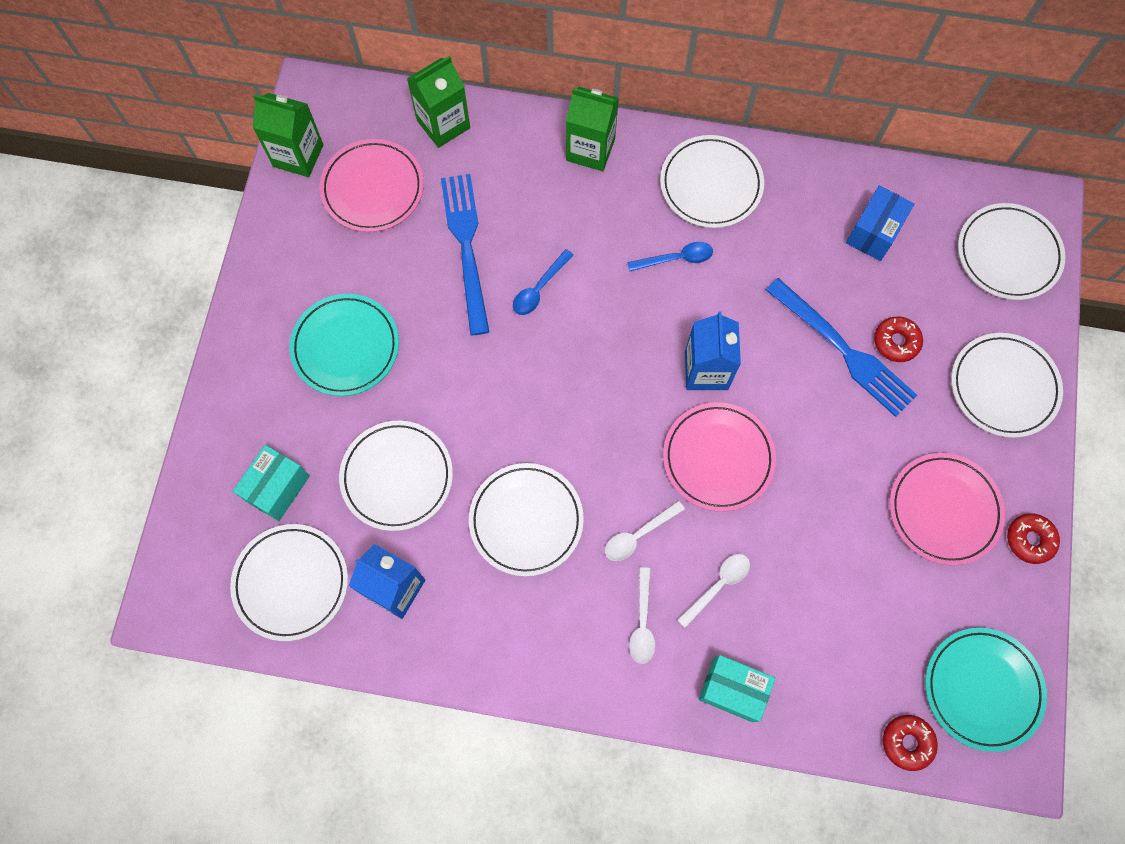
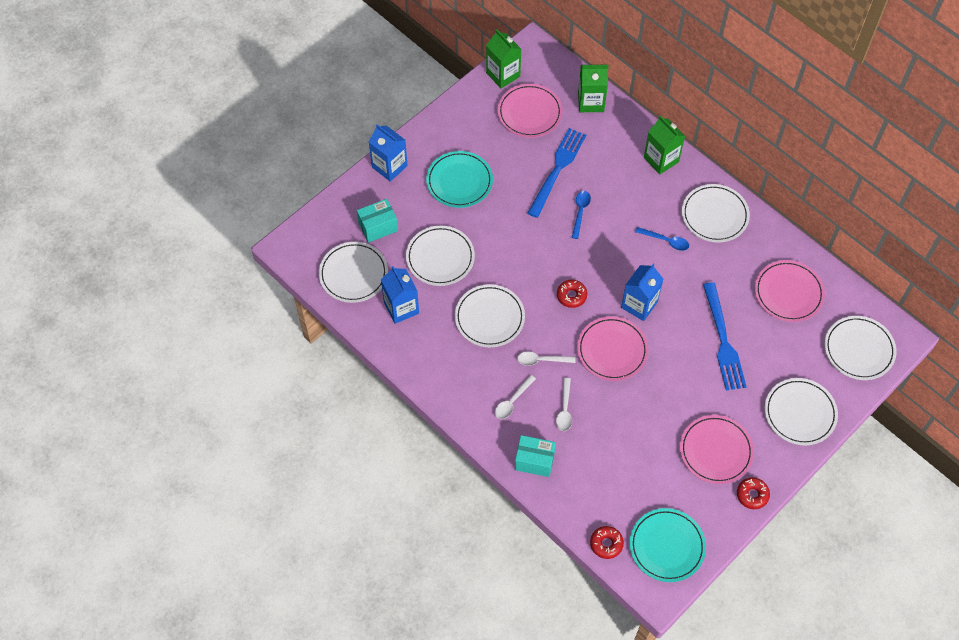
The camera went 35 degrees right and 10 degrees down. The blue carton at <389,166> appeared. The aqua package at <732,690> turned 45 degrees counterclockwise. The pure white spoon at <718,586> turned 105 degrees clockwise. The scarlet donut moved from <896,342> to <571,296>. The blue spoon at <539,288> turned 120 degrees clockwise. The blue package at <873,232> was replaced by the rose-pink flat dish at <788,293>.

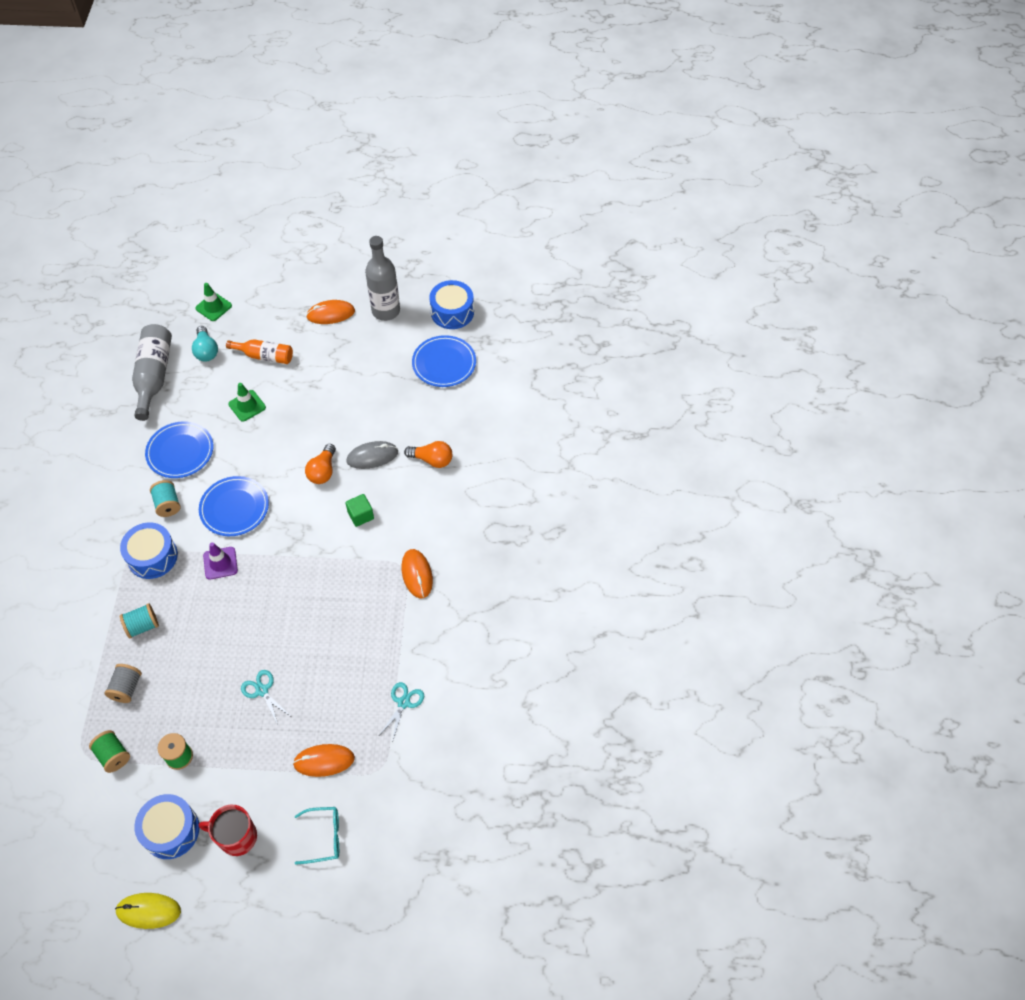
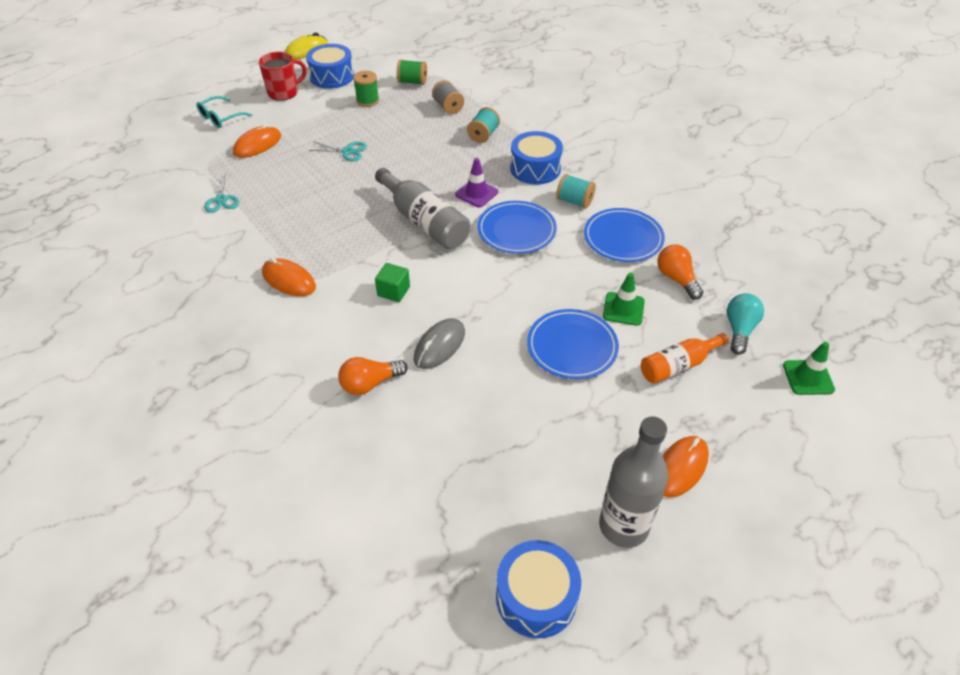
The camera went 140 degrees right and 10 degrees down. The gray drink bottle moved from <154,376> to <424,221>. The blue flat dish moved from <444,363> to <572,347>. The bright orange lightbulb moved from <323,471> to <676,279>. The aqua lightbulb at <206,351> turned 75 degrees clockwise.

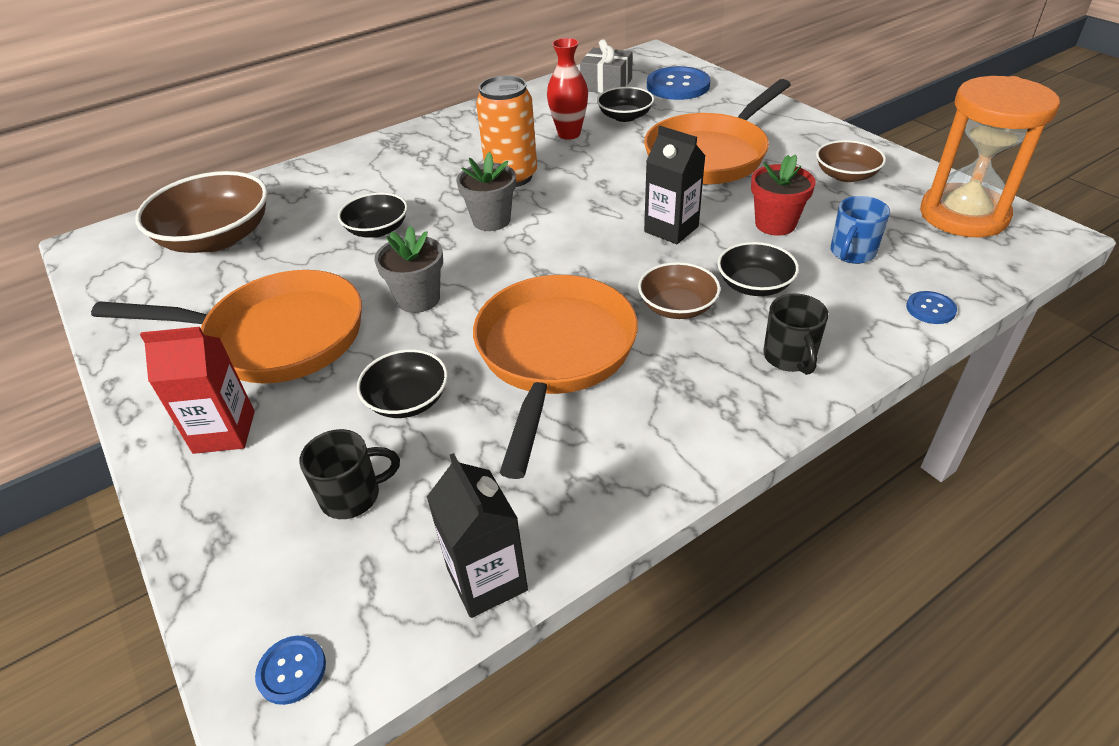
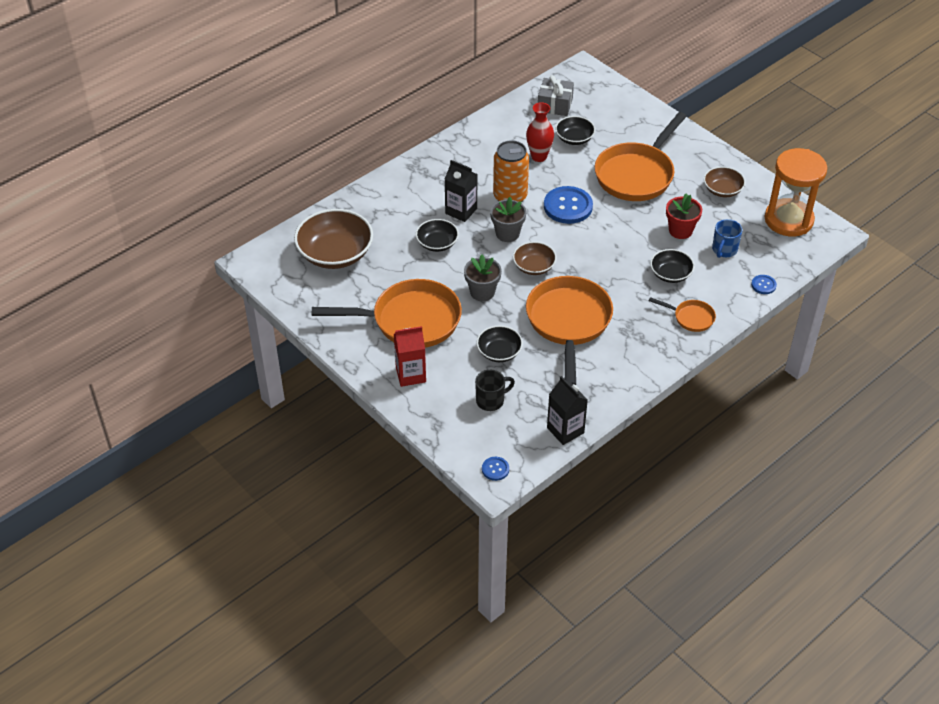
The camera went 10 degrees left and 5 degrees up. The ebony carton moved from <671,229> to <461,211>. The dark brown bowl moved from <677,306> to <534,266>. The blue button moved from <678,86> to <568,206>. The ebony coffee mug at <790,358> was replaced by the bright orange pan at <691,318>.

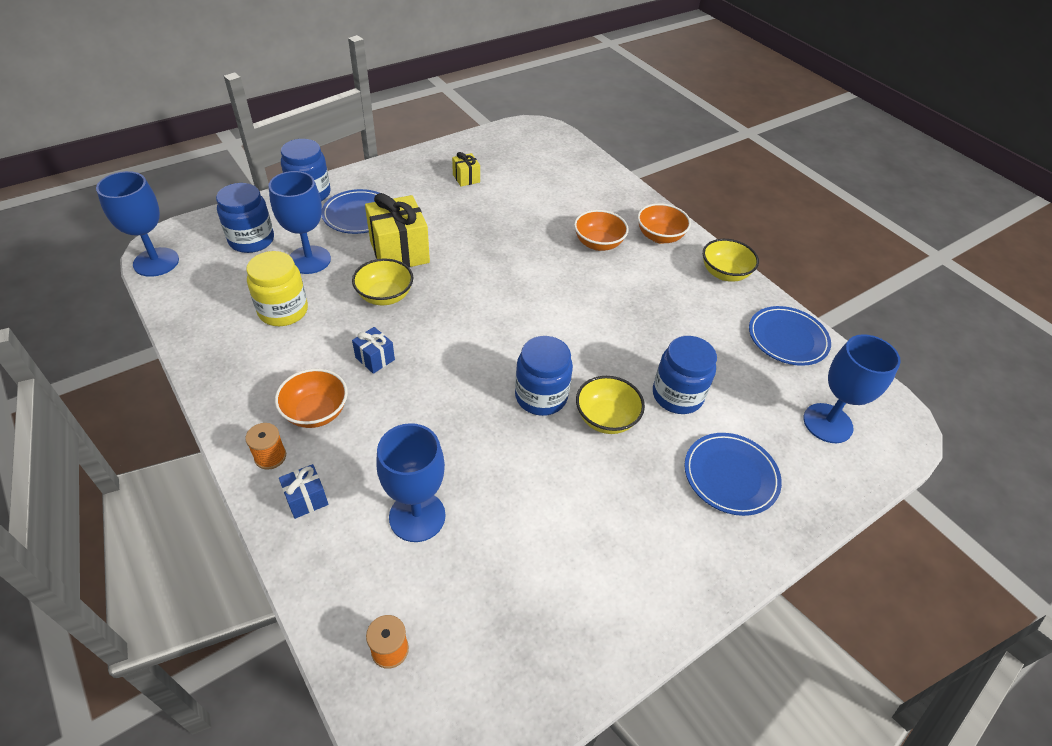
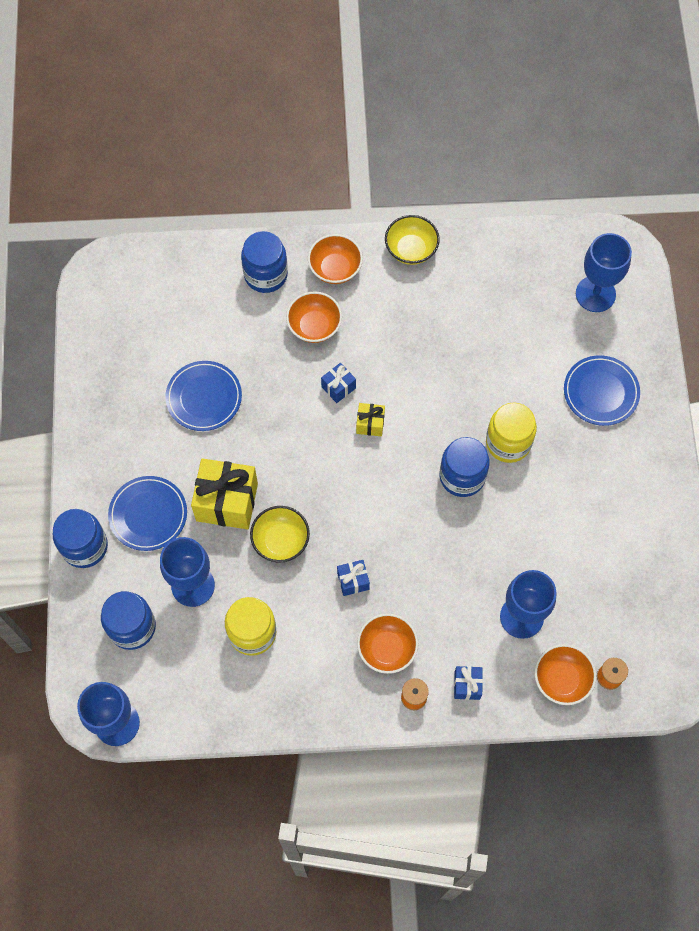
The camera went 55 degrees left and 20 degrees up. The blue flat dish moved from <787,338> to <204,397>. The blue jam jar moved from <677,395> to <266,275>. The blue wrapped gift at <338,387> appeared. The yellow wrapped gift moved from <466,178> to <370,424>. The yellow bowl at <606,418> was replaced by the yellow jam jar at <508,442>. The bright orange bowl at <561,679> appeared.

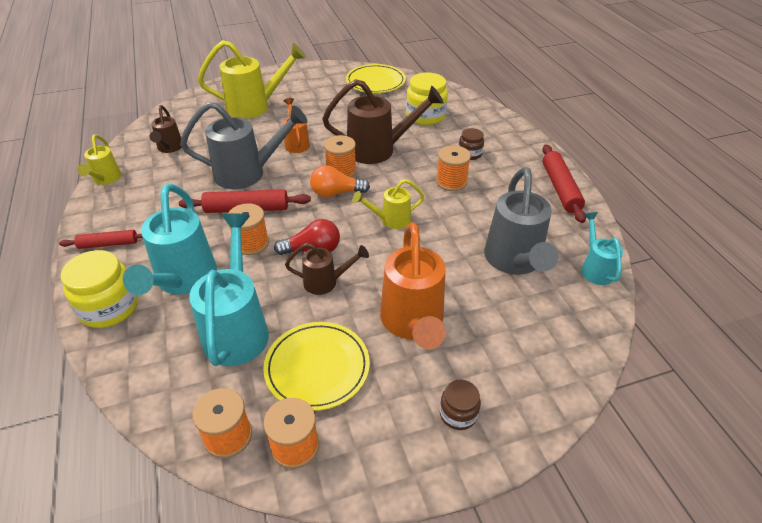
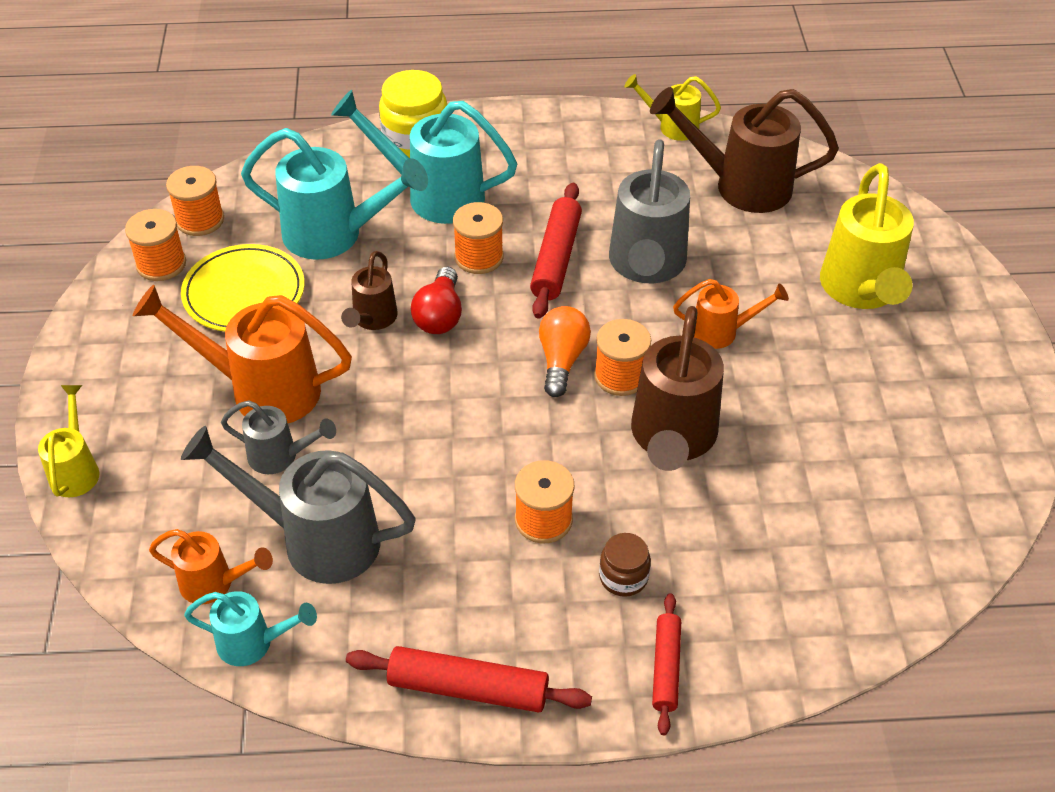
The camera went 105 degrees right and 5 degrees up. The yellow watering can moved from <390,220> to <76,469>. The bright orange watering can at <215,584> appeared. The gray watering can at <280,456> appeared. The dark brown watering can at <169,148> changed to 1.83 times the size. The scarlet pastry roller moved from <108,244> to <666,668>. The yellow flat dish at <375,82> disappeared. The yellow jam jar at <425,116> disappeared. The dark brown jam jar at <458,414> disappeared.

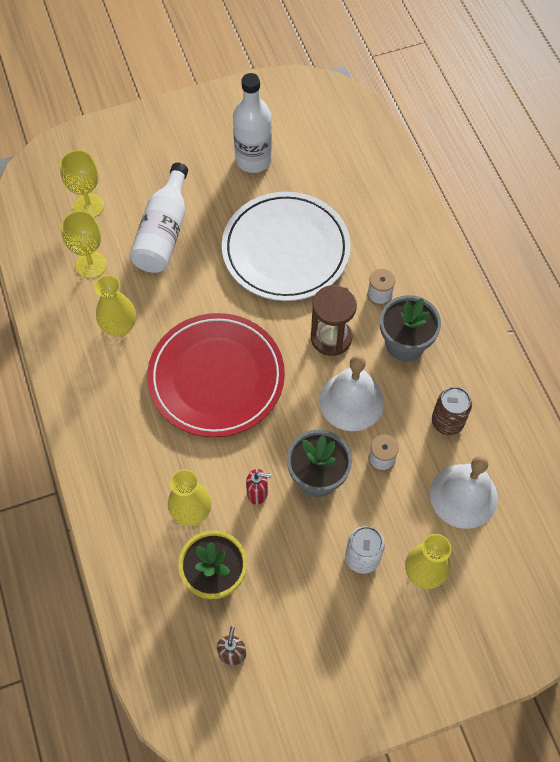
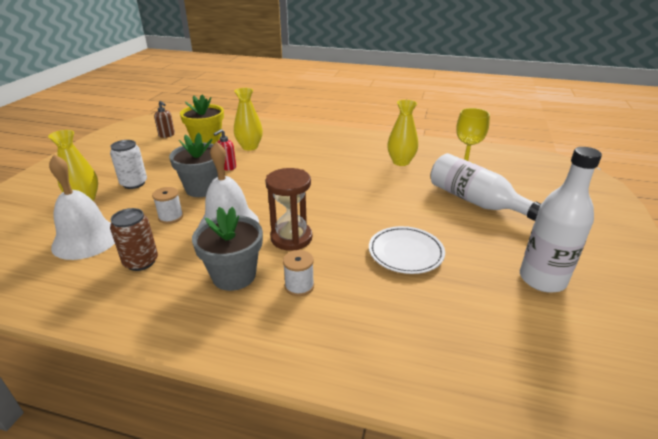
The camera went 125 degrees right and 30 degrees down. The pure white flat dish at <286,250> changed to 0.54 times the size. The yellow chalice at <89,206> disappeared. The scarlet flat dish at <216,377> disappeared.

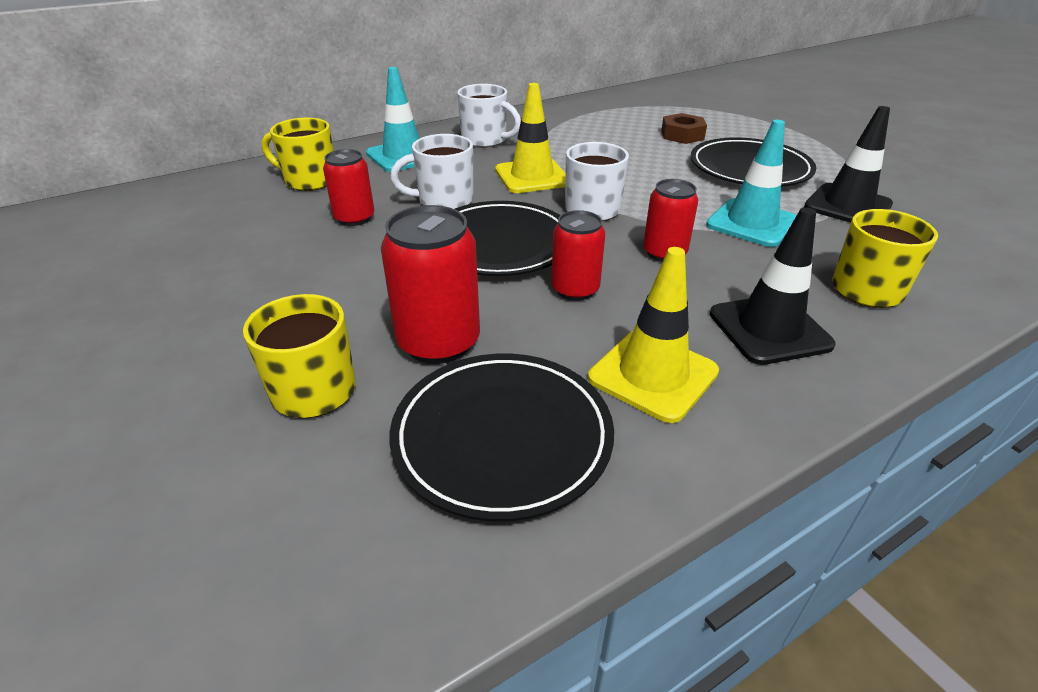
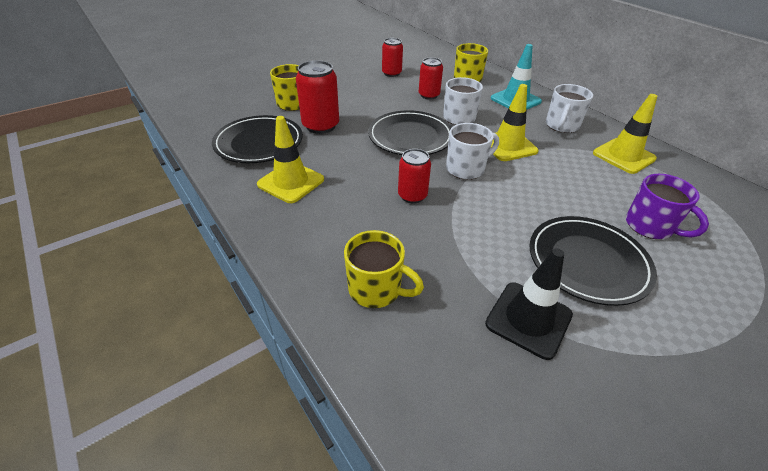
The camera went 85 degrees right and 5 degrees up. The scarlet tin moved from <575,289> to <391,73>. The yellow road cone at <623,156> appeared. The dark brown nut at <682,135> was replaced by the violet coffee mug at <650,226>. The aqua road cone at <751,223> disappeared. The ebony road cone at <769,329> disappeared.

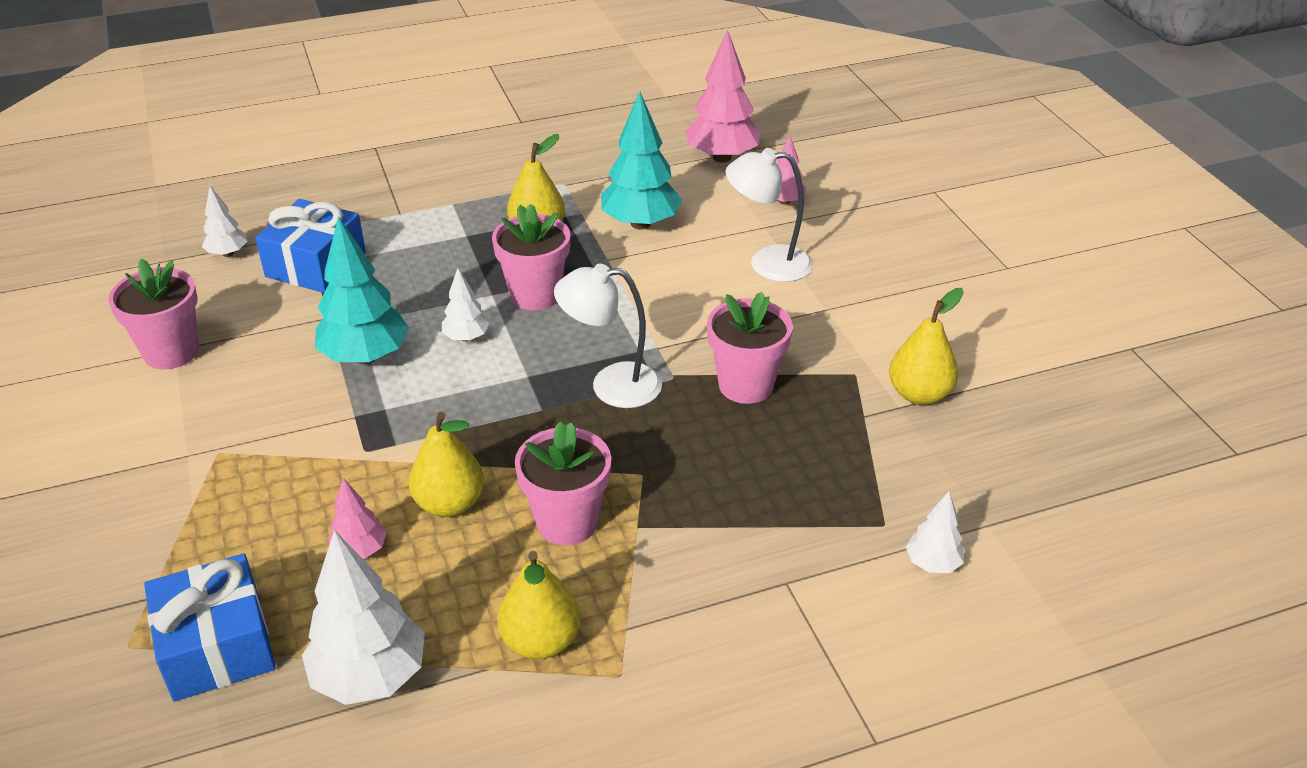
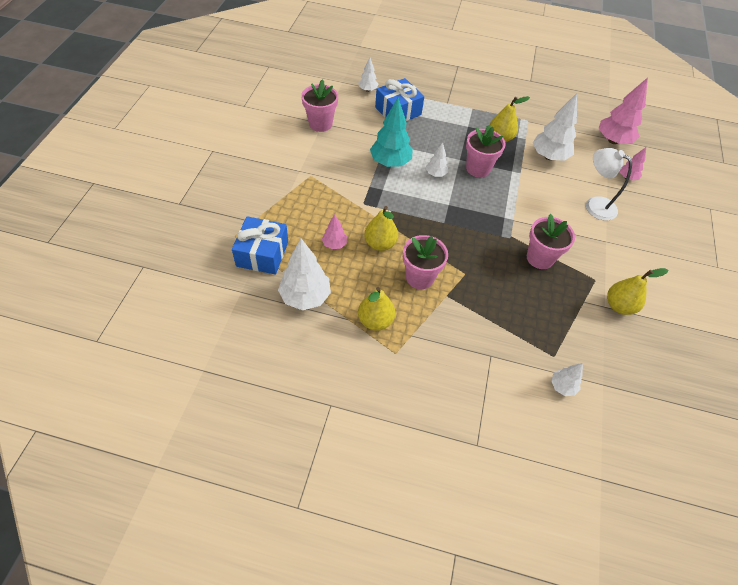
The camera went 30 degrees right and 15 degrees up. The aqua toy tree at <640,223> became the pure white toy tree at <549,156>. The pure white lamp at <611,385> disappeared.

